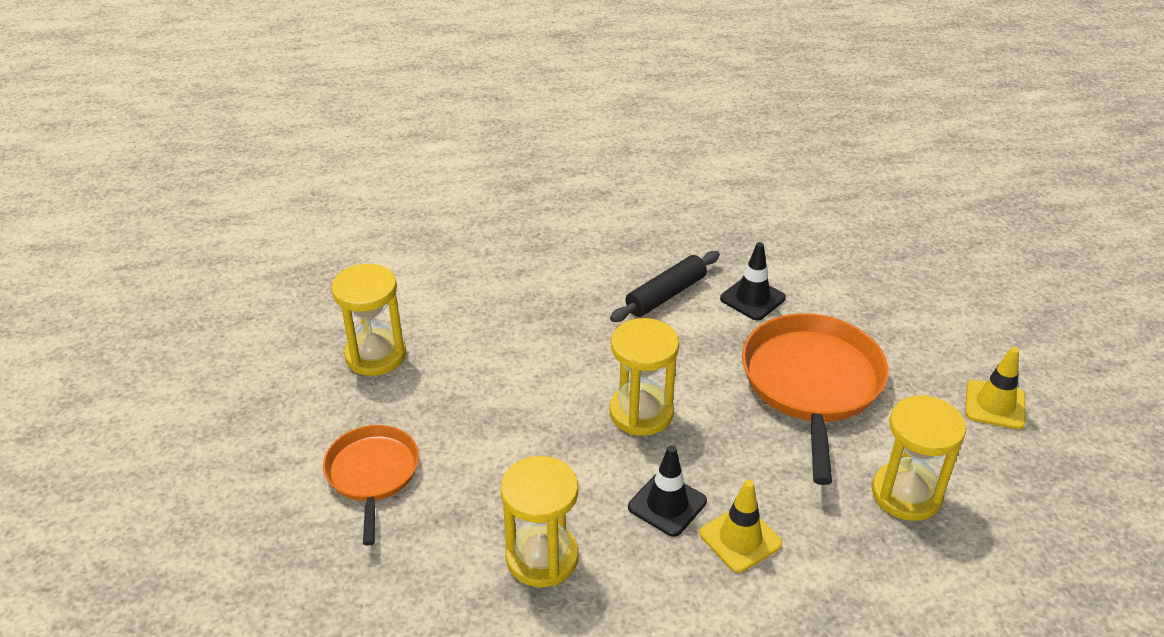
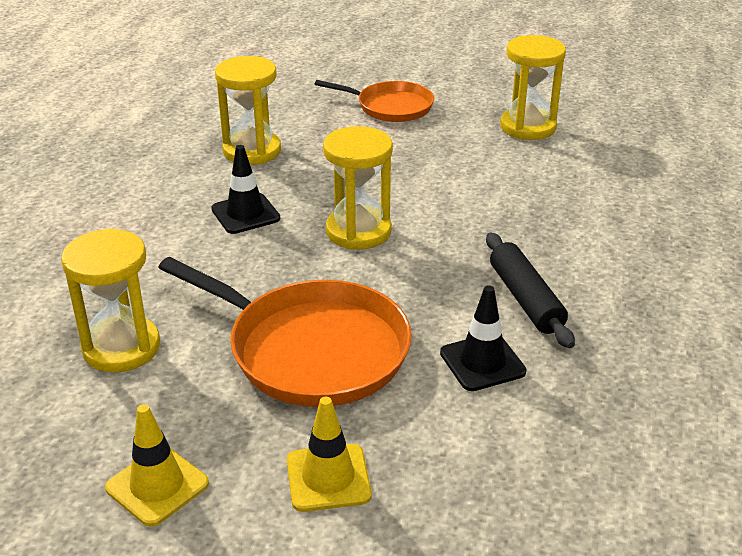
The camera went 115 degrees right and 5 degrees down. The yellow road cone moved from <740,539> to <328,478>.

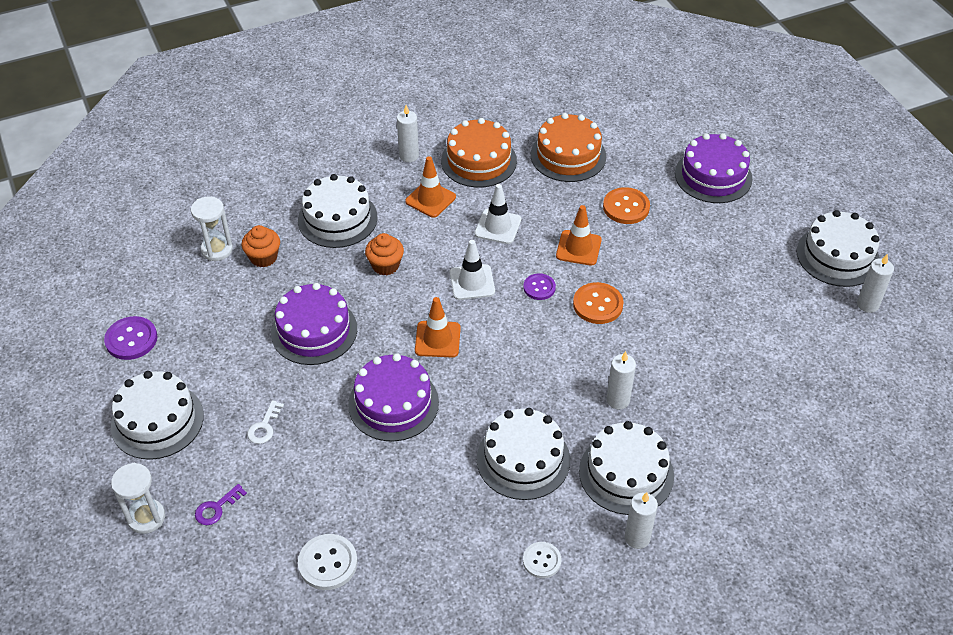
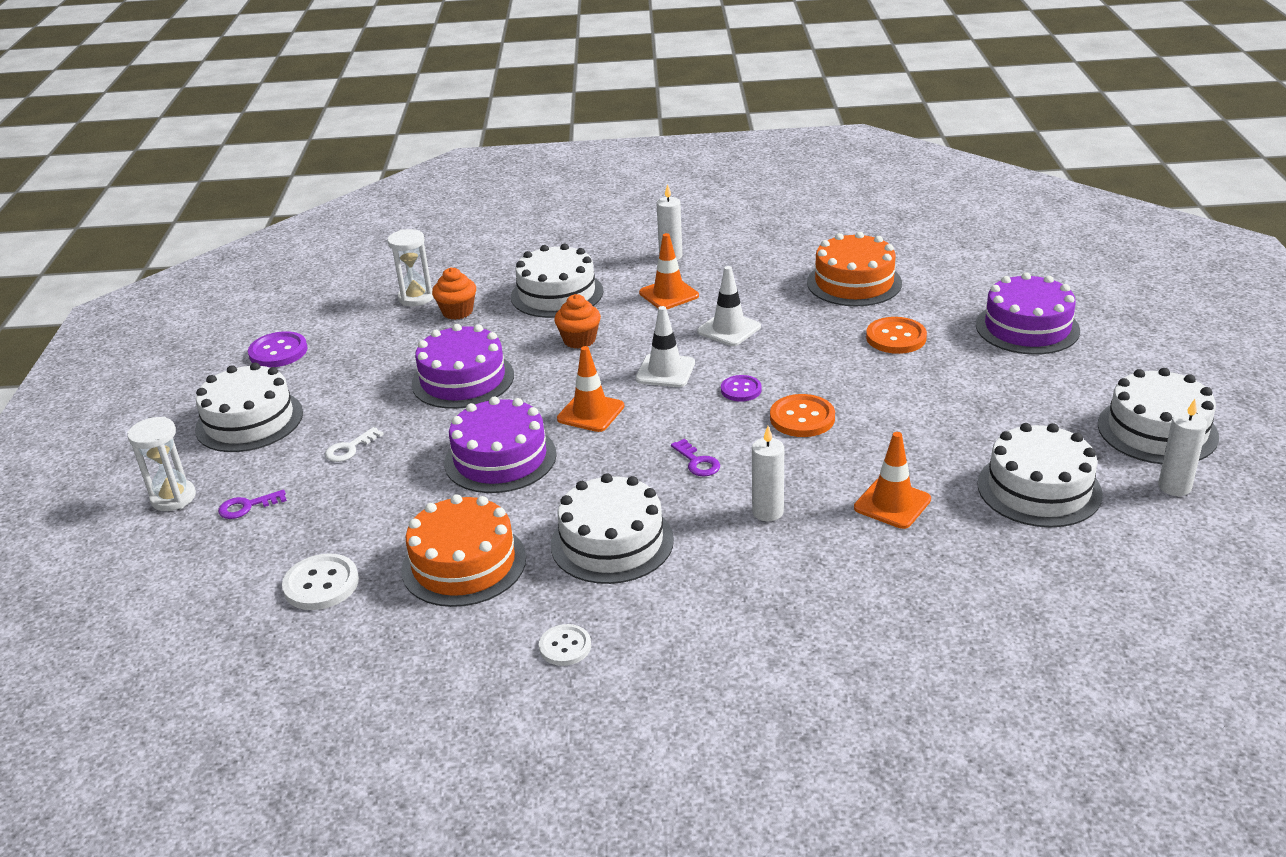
The camera went 25 degrees right and 15 degrees down. The bright orange cake moved from <478,161> to <464,564>. The violet latchkey at <697,462> appeared. The bright orange road cone moved from <578,248> to <892,504>. The pure white cake moved from <626,473> to <1039,489>. The pure white wax candle at <637,538> disappeared.

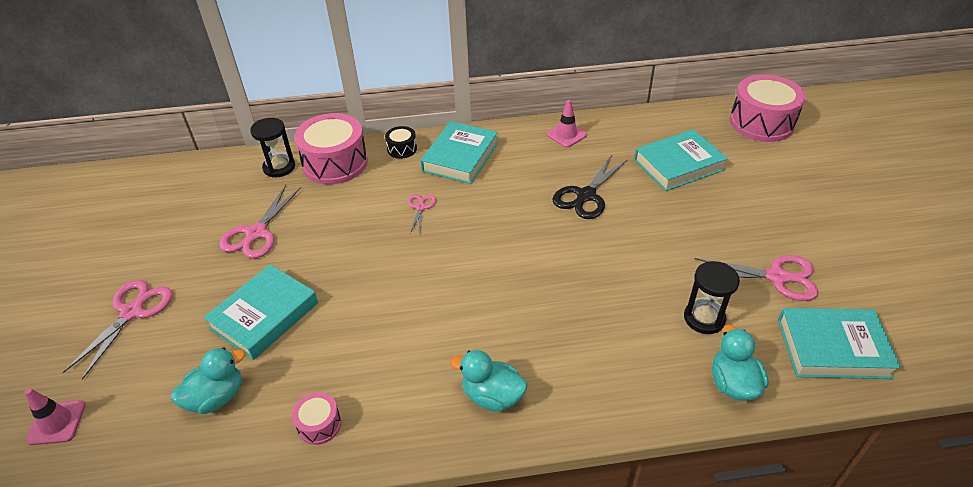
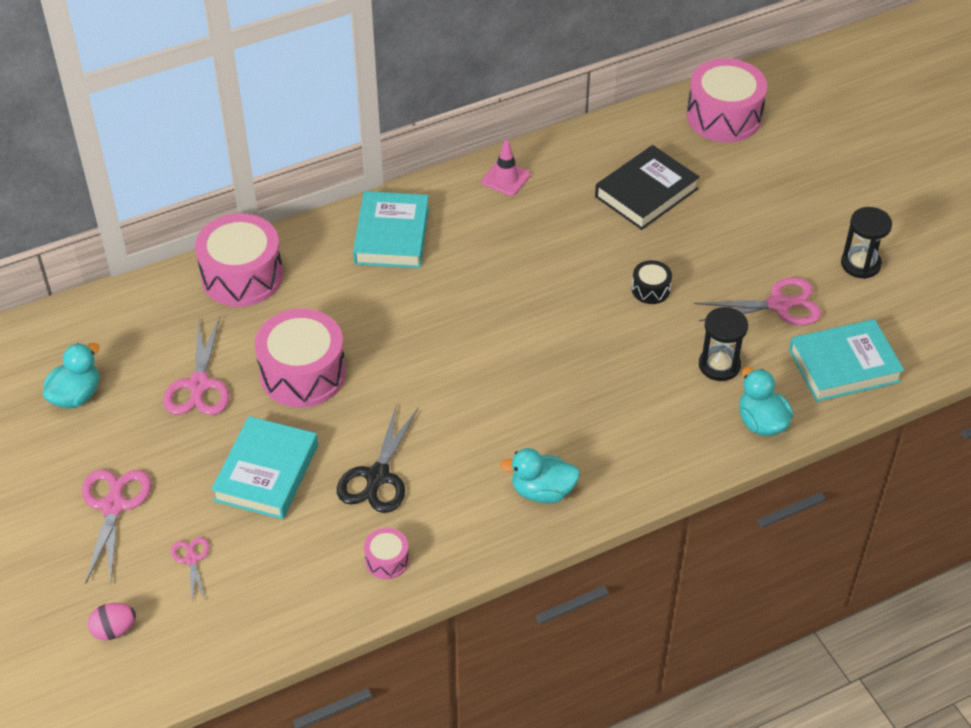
The camera went 20 degrees left and 5 degrees up. The aqua toy duck moved from <216,397> to <76,395>. The rose-pink road cone at <56,423> was replaced by the rose-pink egg at <114,630>. The rose-pink shears moved from <421,207> to <192,559>. The rose-pink snare drum at <303,373> appeared. The ebony shears moved from <586,196> to <377,476>. The aqua hardcover at <678,165> became the ebony hardcover at <646,193>. The ebony snare drum moved from <402,149> to <650,289>. The ebony sand timer moved from <279,167> to <860,264>.

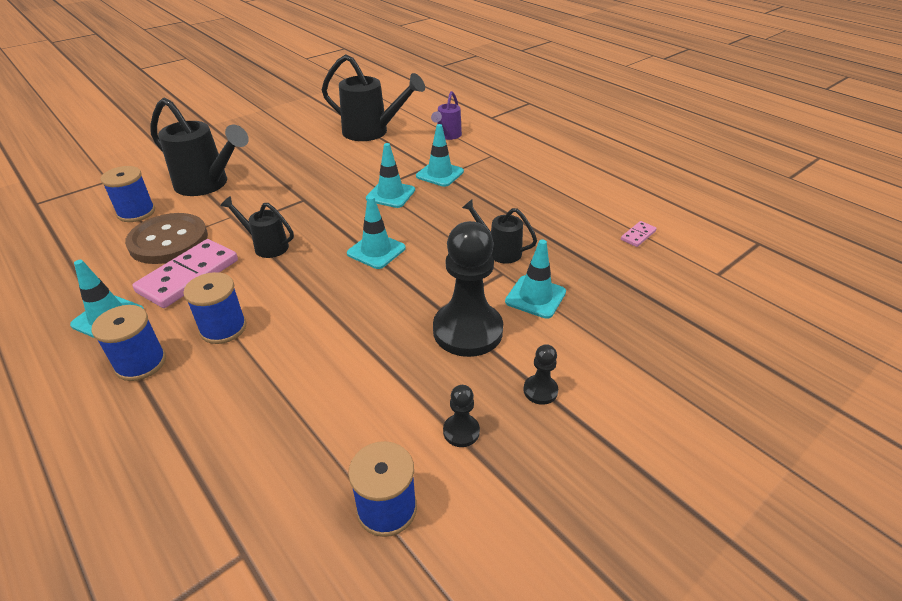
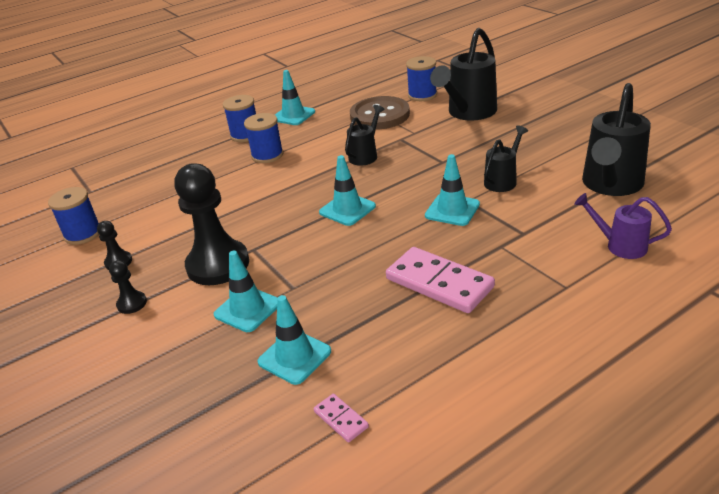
The camera went 100 degrees right and 5 degrees down. The aqua road cone moved from <440,174> to <294,357>. The rose-pink domino tile moved from <189,276> to <439,283>. The ebony watering can moved from <499,251> to <502,180>.

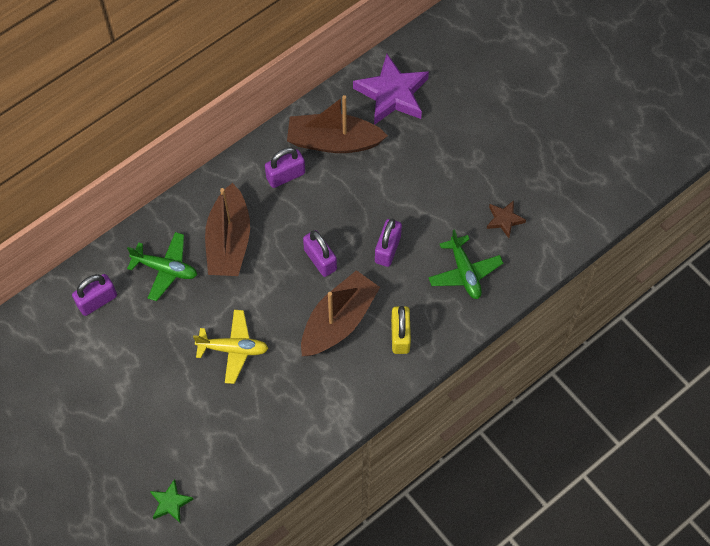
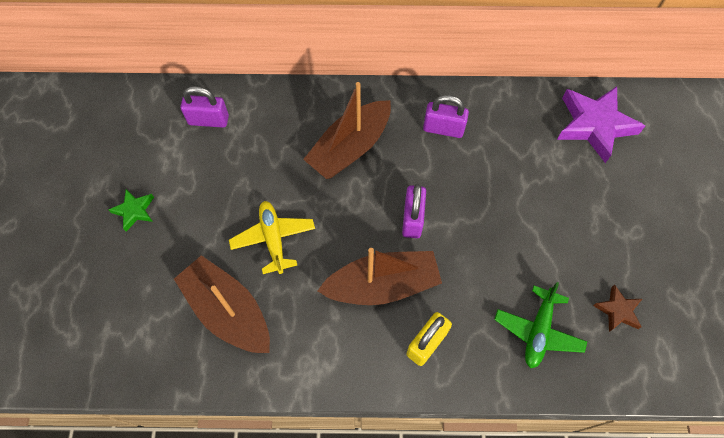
The camera went 40 degrees right and 0 degrees up. The leaf-green five-pointed star moved from <170,503> to <134,211>. The dark brown toy boat moved from <333,141> to <228,311>. The yellow plane at <233,349> turned 150 degrees counterclockwise. The leaf-green plane at <165,269> disappeared. The violet padlock at <387,249> disappeared.

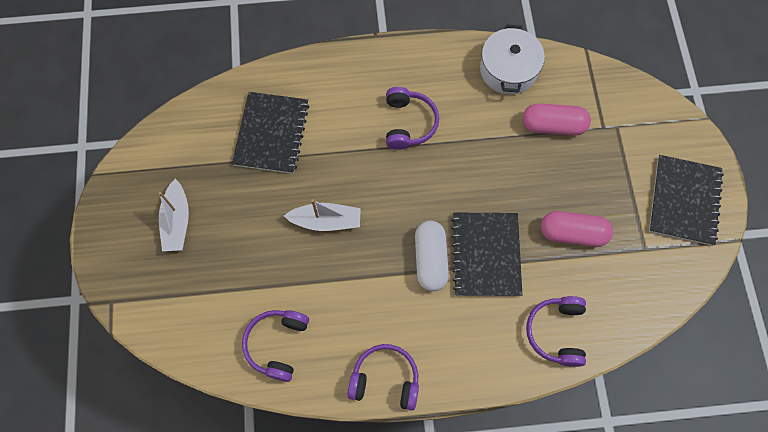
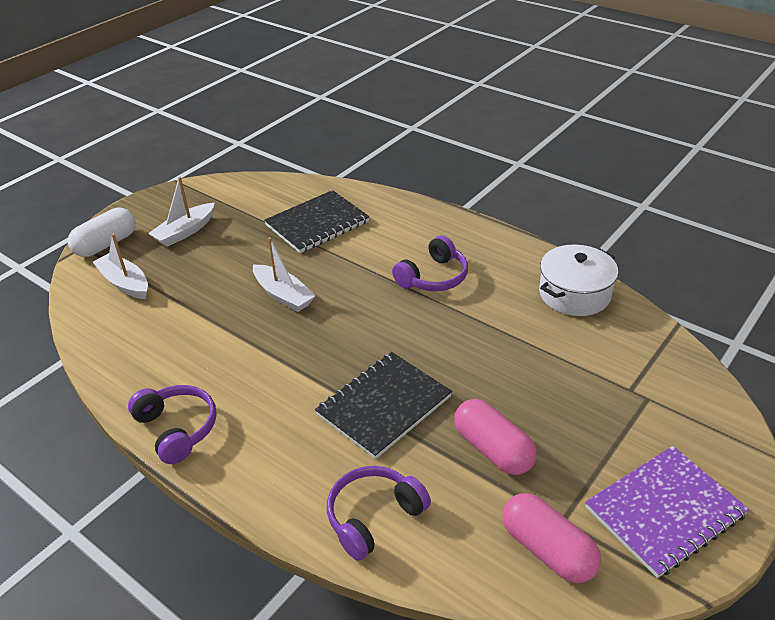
The camera went 45 degrees right and 30 degrees down. The pure white capsule moved from <430,259> to <106,244>. The pure white toy boat at <125,283> appeared. The rose-pink capsule moved from <553,126> to <547,550>. The ebony exercise book at <684,201> became the violet exercise book at <664,511>. The violet headphones at <277,344> disappeared.

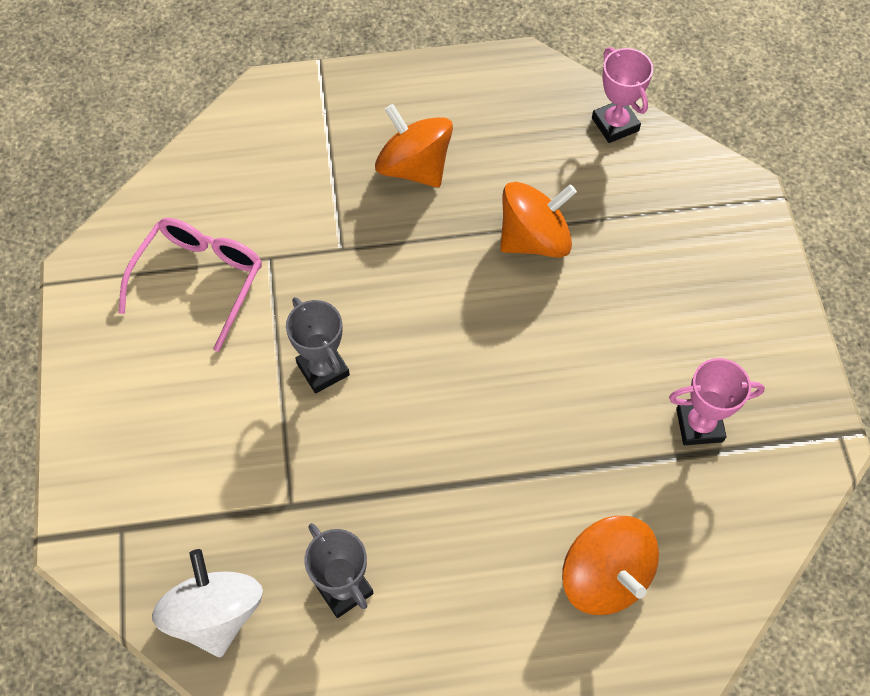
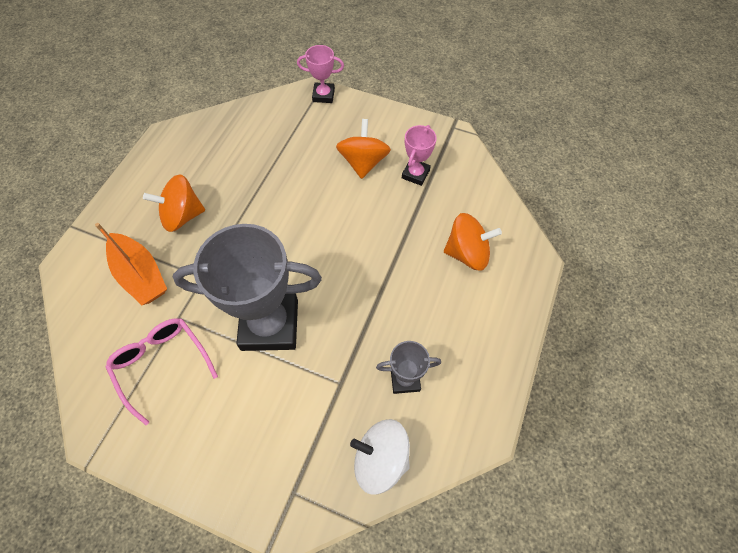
The camera went 60 degrees left and 0 degrees up. The bright orange toy boat at <141,275> appeared. The gray prize cup at <323,369> changed to 2.11 times the size. The rose-pink prize cup moved from <615,124> to <323,95>. The bright orange spinning top moved from <534,239> to <363,162>.

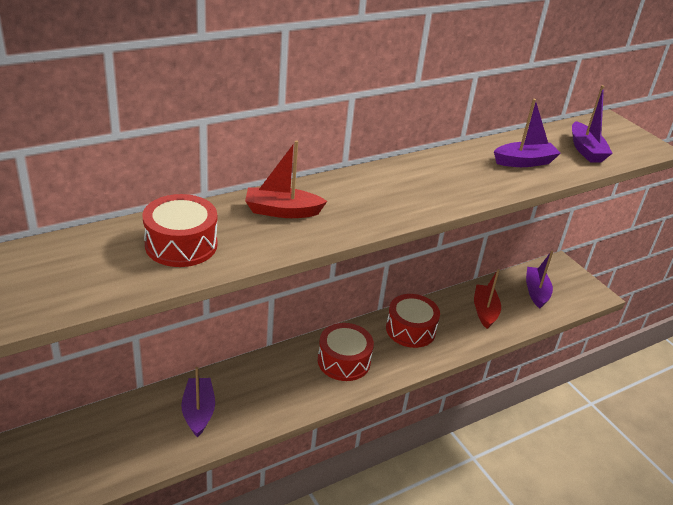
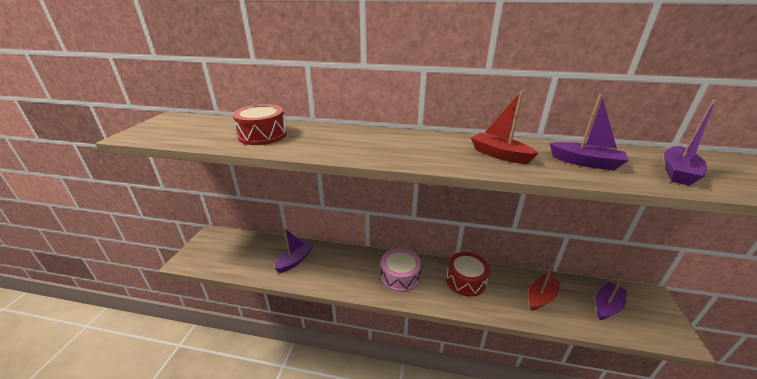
The camera went 45 degrees right and 5 degrees down. The scarlet snare drum at <344,361> became the rose-pink snare drum at <400,276>. The scarlet toy boat moved from <282,211> to <499,155>.

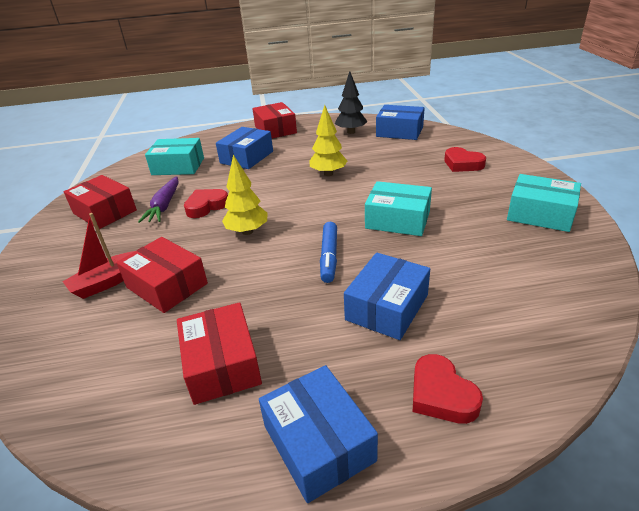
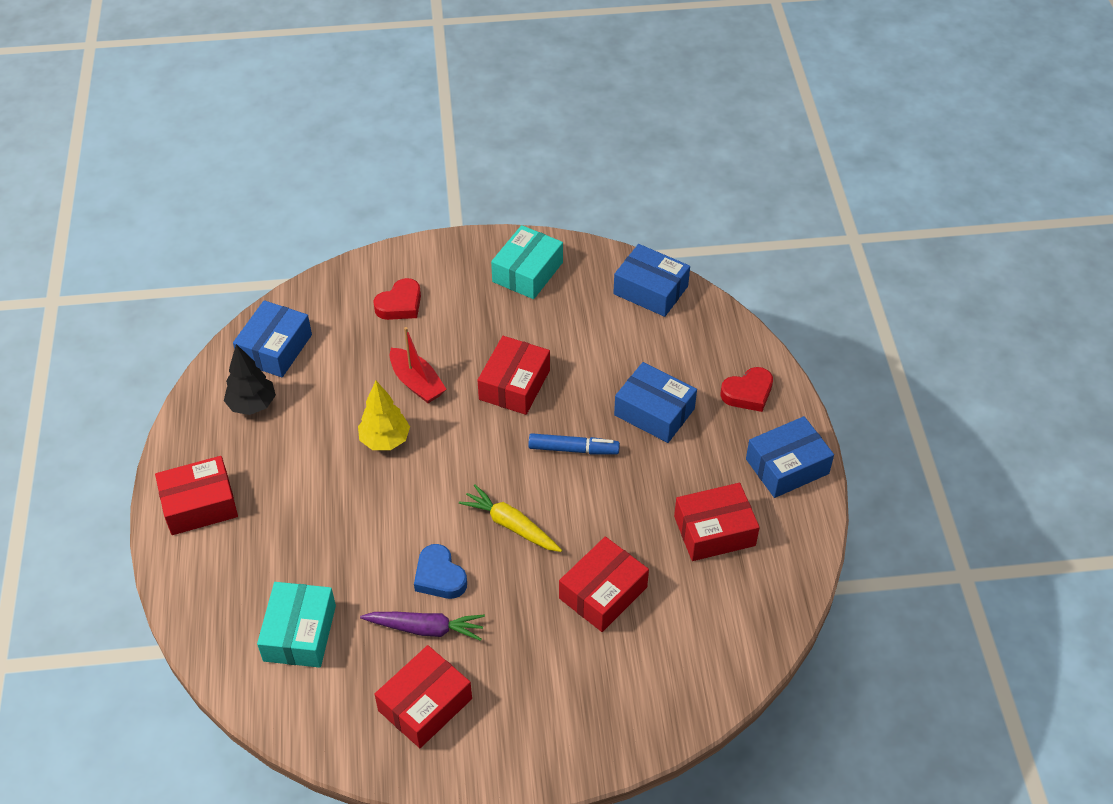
The camera went 90 degrees left and 15 degrees up. The scarlet toy boat moved from <108,282> to <417,383>. The scarlet heart at <206,206> became the blue heart at <439,576>. The yellow toy tree at <247,231> was replaced by the yellow toy carrot at <511,525>. The aqua package at <397,220> became the scarlet package at <514,385>. The blue package moved from <247,157> to <650,290>.

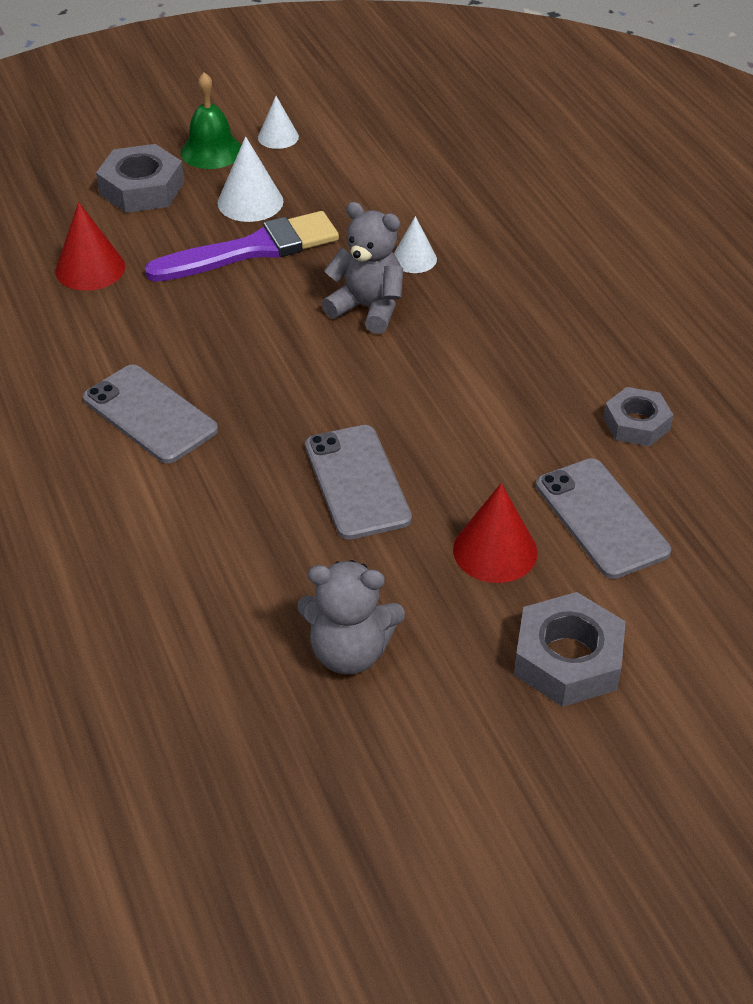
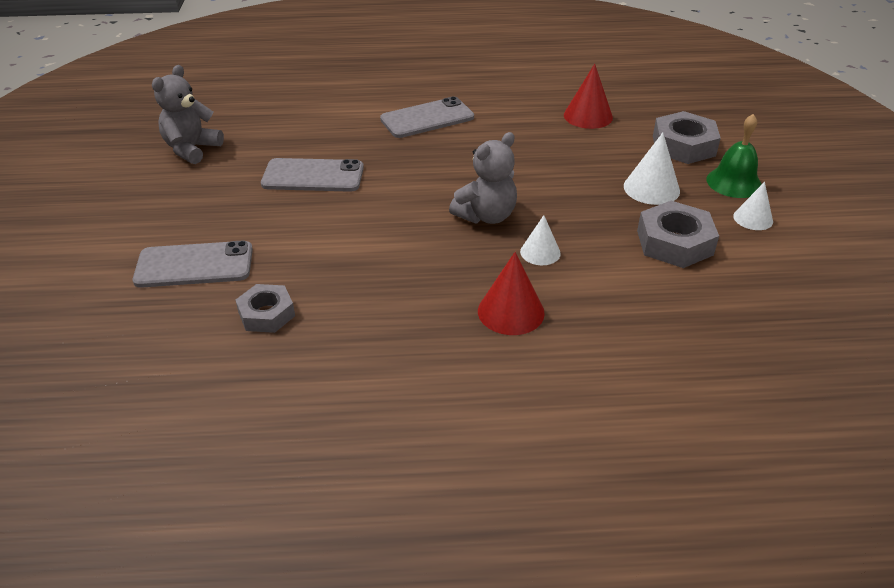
The camera went 110 degrees right and 5 degrees down. The scarlet cone moved from <495,550> to <511,311>. The gray nut moved from <568,659> to <674,242>. The violet paintbrush at <252,250> disappeared.

